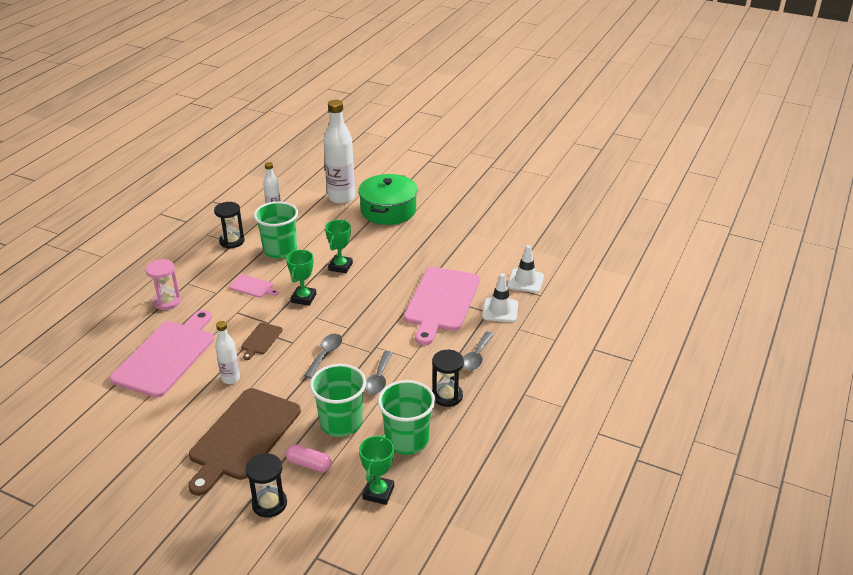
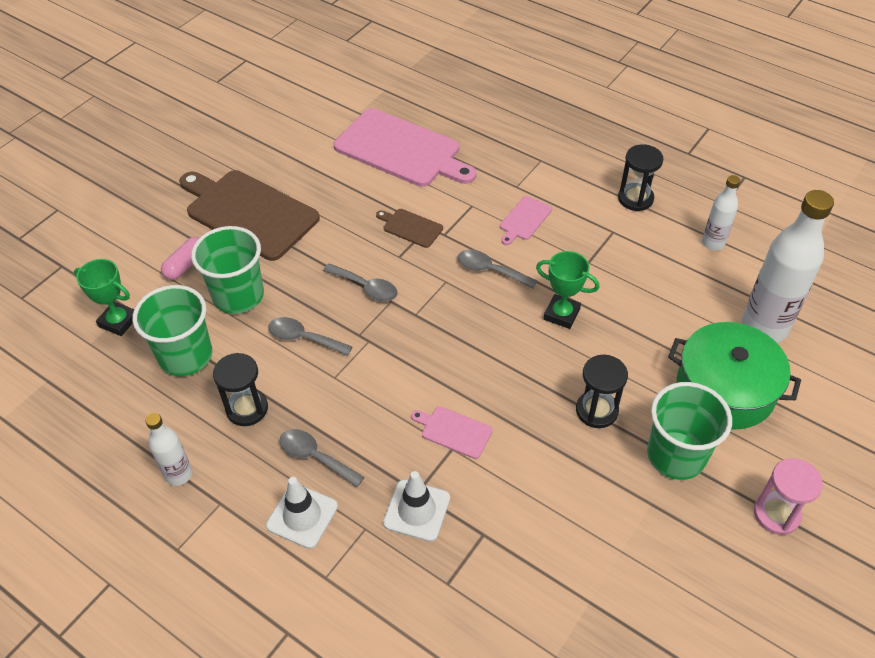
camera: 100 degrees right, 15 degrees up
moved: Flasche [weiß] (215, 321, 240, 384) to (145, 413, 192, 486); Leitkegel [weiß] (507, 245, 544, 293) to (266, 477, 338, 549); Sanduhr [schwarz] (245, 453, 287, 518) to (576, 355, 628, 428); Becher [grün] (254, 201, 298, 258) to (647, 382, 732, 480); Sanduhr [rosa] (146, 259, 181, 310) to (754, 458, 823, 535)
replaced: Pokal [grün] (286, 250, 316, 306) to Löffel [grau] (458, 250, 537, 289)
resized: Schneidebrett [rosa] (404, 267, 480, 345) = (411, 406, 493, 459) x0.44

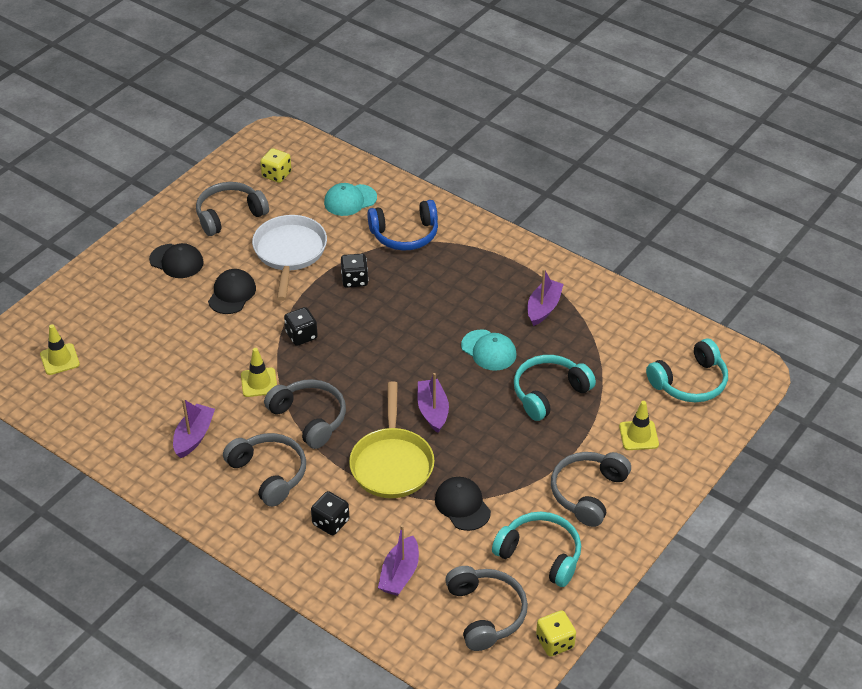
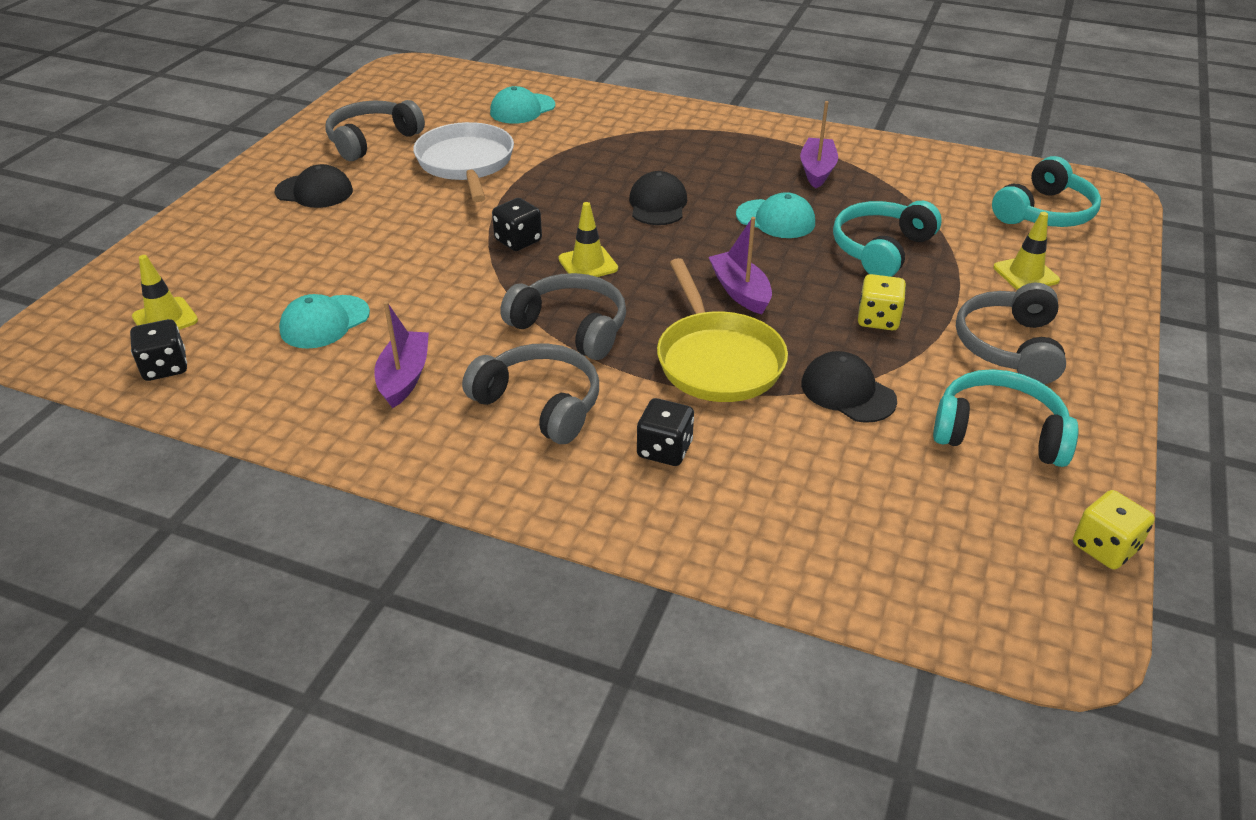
camera: 15 degrees left, 5 degrees down
removed: Kopfhörer [blau] (367, 200, 438, 251); Boot [lila] (378, 525, 419, 596); Kopfhörer [grau] (445, 566, 528, 651)
added: Kappe [türkis] (279, 294, 370, 349)
moved: Spielwürfel [schwarz] (341, 254, 368, 288) to (130, 319, 187, 381); Leitkegel [gelb] (241, 348, 277, 397) to (559, 202, 618, 277); Kappe [schwarz] (208, 269, 256, 314) to (629, 171, 687, 225); Spielwürfel [gelb] (260, 148, 292, 183) to (858, 274, 906, 330)

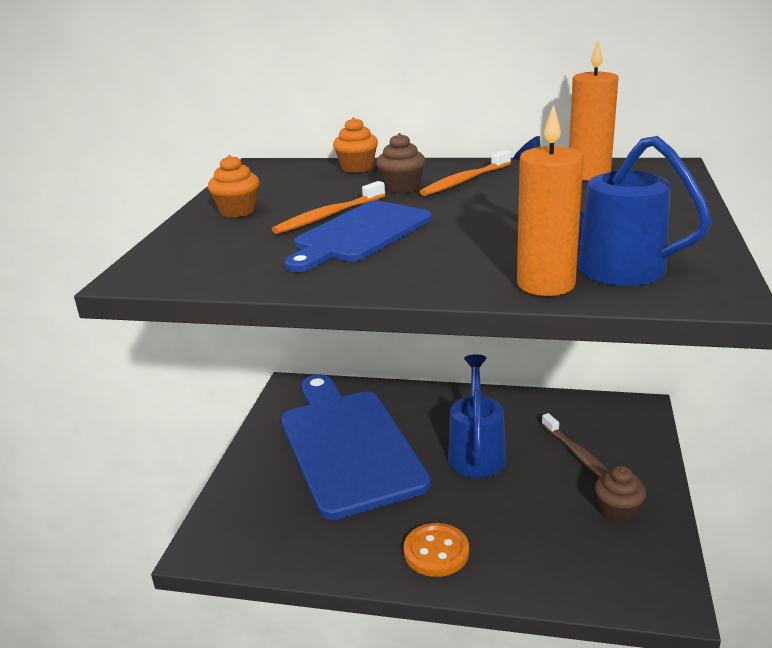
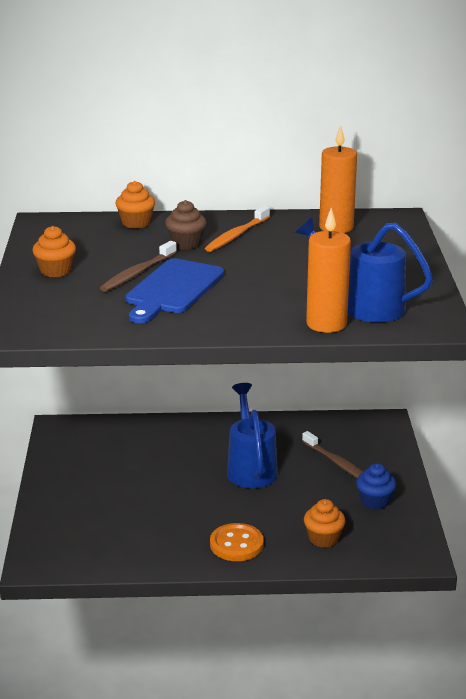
camera: 15 degrees left, 0 degrees up
removed: Schneidebrett [blau] (281, 374, 431, 520)
added: Muffin [orange] (304, 499, 346, 548)
recoloured: Zahnbürste [orange] (272, 181, 385, 234) to Zahnbürste [braun] (100, 241, 177, 292); Muffin [braun] (595, 466, 646, 523) to Muffin [blau] (356, 463, 396, 510)

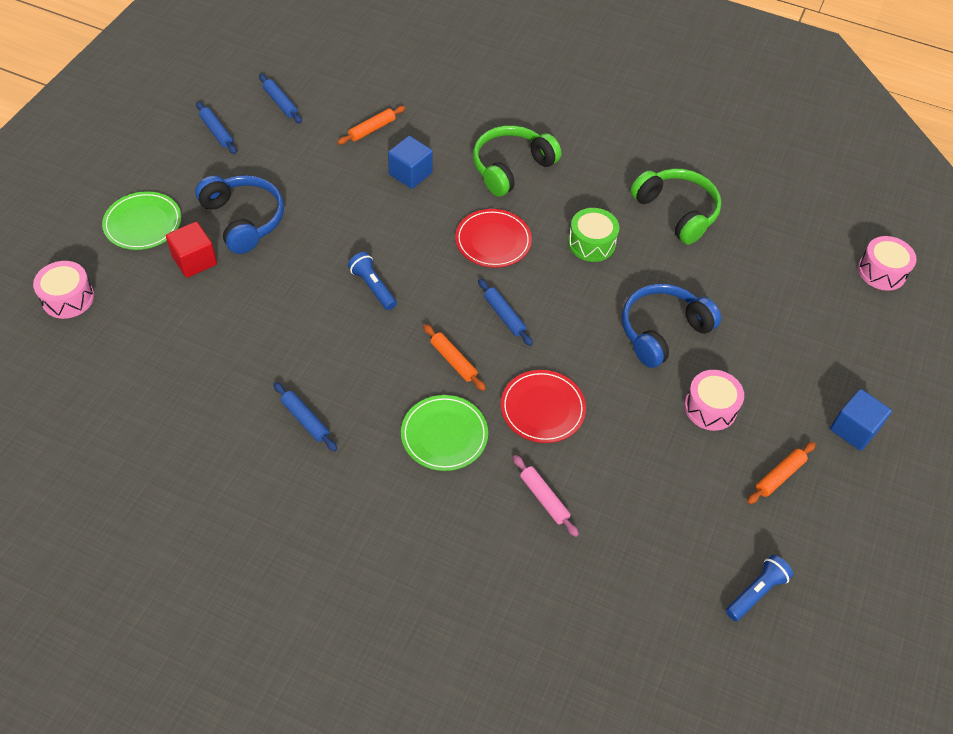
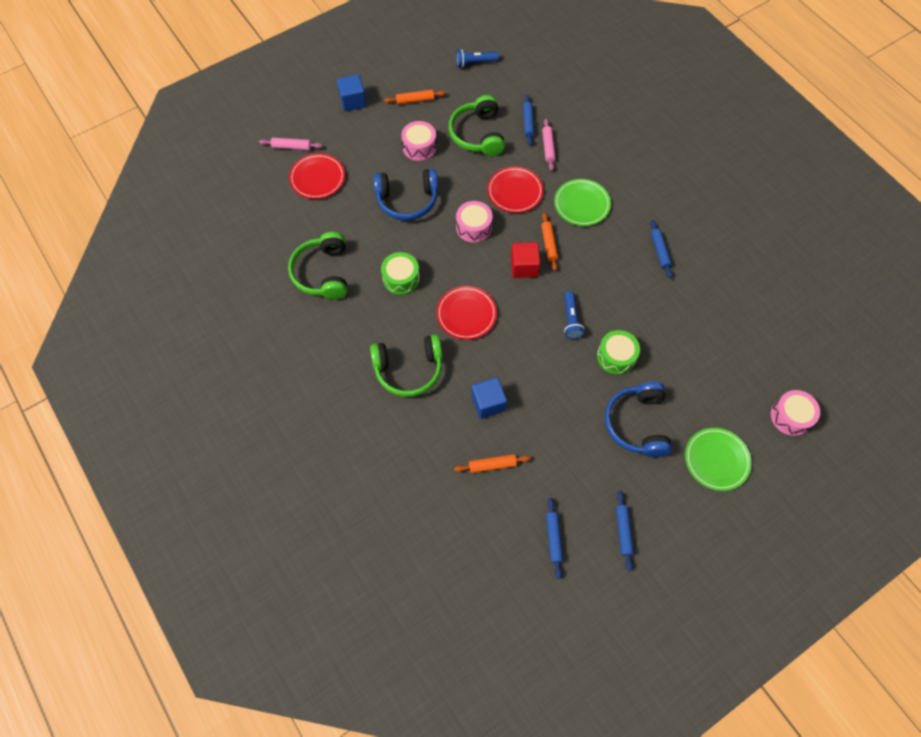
camera: 145 degrees left, 10 degrees up
added: Nudelholz [rosa] (259, 138, 323, 150); Teller [rot] (289, 153, 345, 199); Kopfhörer [grün] (449, 95, 505, 156); Trommel [grün] (597, 330, 640, 375)
moved: Trommel [rosa] (858, 236, 917, 291) to (456, 201, 493, 243); Kubus [rot] (166, 222, 217, 278) to (511, 242, 540, 278); Nudelholz [blau] (478, 279, 533, 346) to (523, 95, 534, 145)

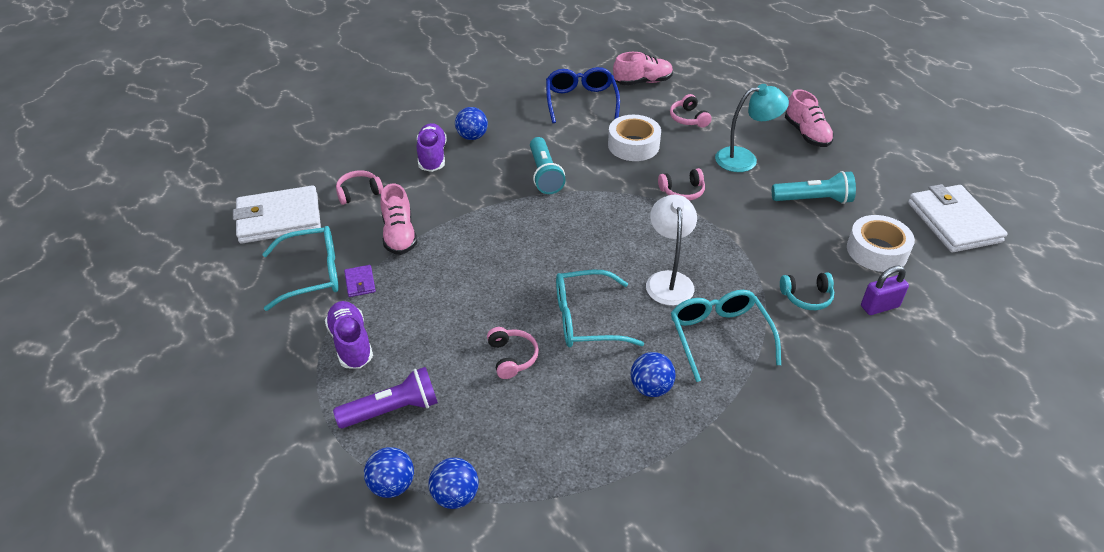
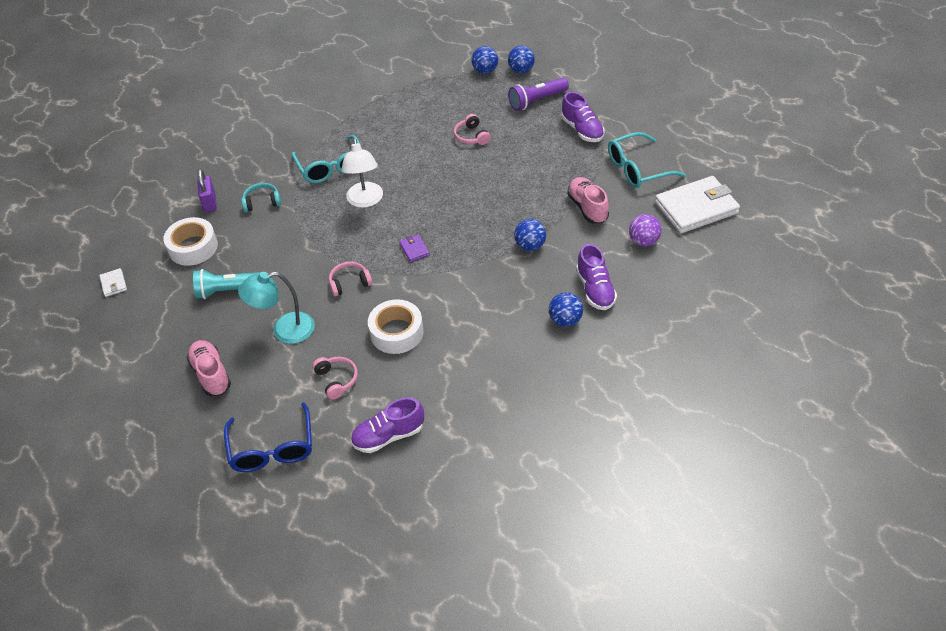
camera: 175 degrees right, 5 degrees up
removed: Taschenlampe [türkis] (530, 137, 566, 194); Brille [türkis] (556, 270, 644, 347)
moved: Brille [blau] (546, 67, 620, 123) to (224, 402, 312, 472); Geldbörse [lila] (344, 265, 376, 297) to (399, 234, 430, 262); Ball [blau] (631, 352, 676, 397) to (514, 219, 546, 251)
replaced: Kopfhörer [rosa] (336, 170, 383, 205) to Ball [lila] (629, 214, 662, 246)
recoloured: Schuh [rosa] (613, 52, 673, 86) to Schuh [lila] (351, 397, 424, 453)
turned: Vorhängeschloss [lila] (861, 266, 909, 315) = (197, 169, 217, 212) 75 degrees counterclockwise
resized: Geldbörse [weiß] (908, 184, 1008, 252) = (99, 268, 127, 297) x0.42

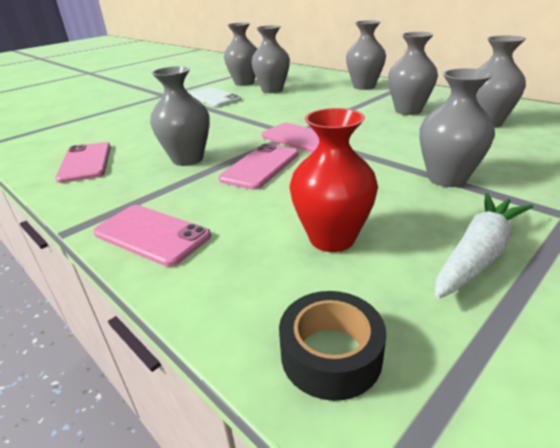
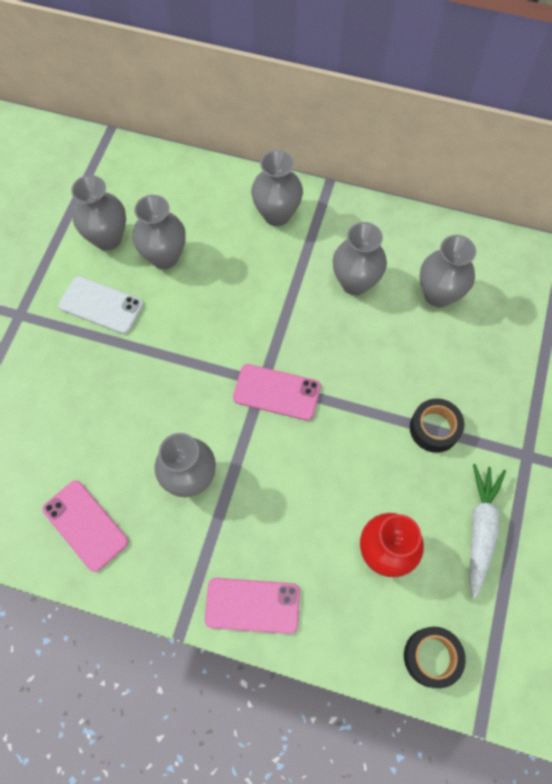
camera: 30 degrees left, 35 degrees up
removed: Handy [rosa] (218, 144, 298, 190)
replaced: Vase [grau] (419, 68, 495, 187) to Klebeband [schwarz] (410, 398, 464, 453)

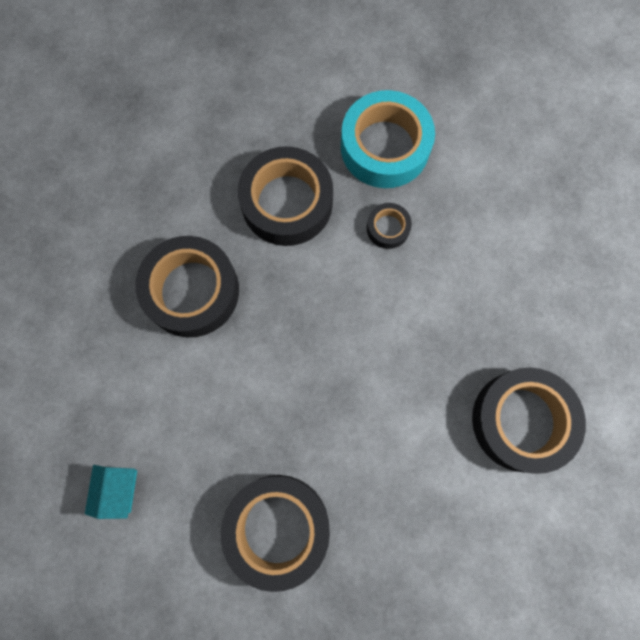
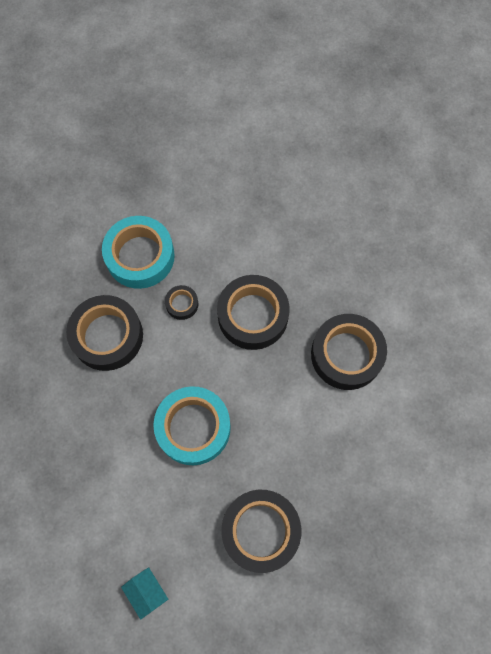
camera: 40 degrees left, 5 degrees down
added: Klebeband [türkis] (153, 386, 231, 465)
moved: Klebeband [schwarz] (135, 236, 239, 337) to (217, 275, 290, 350)

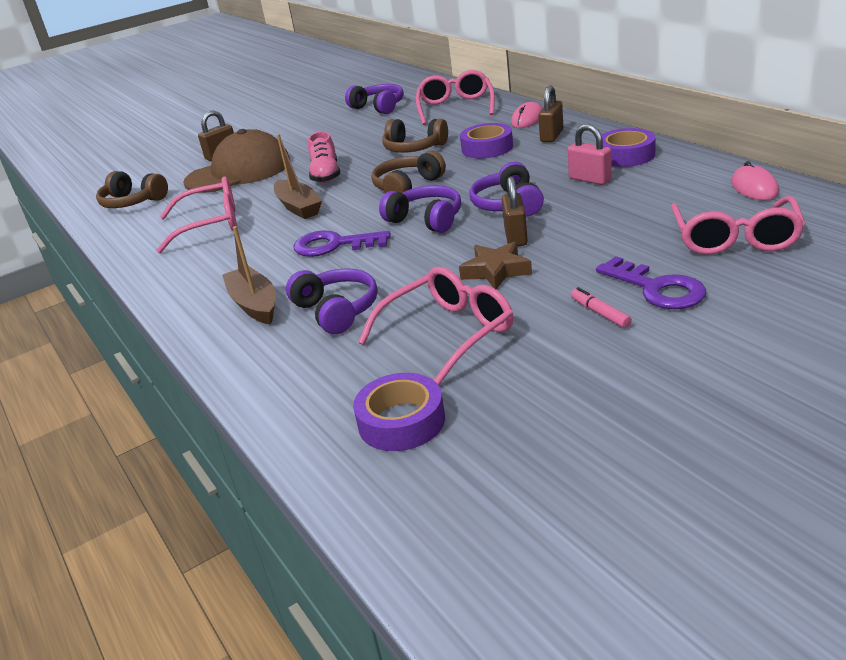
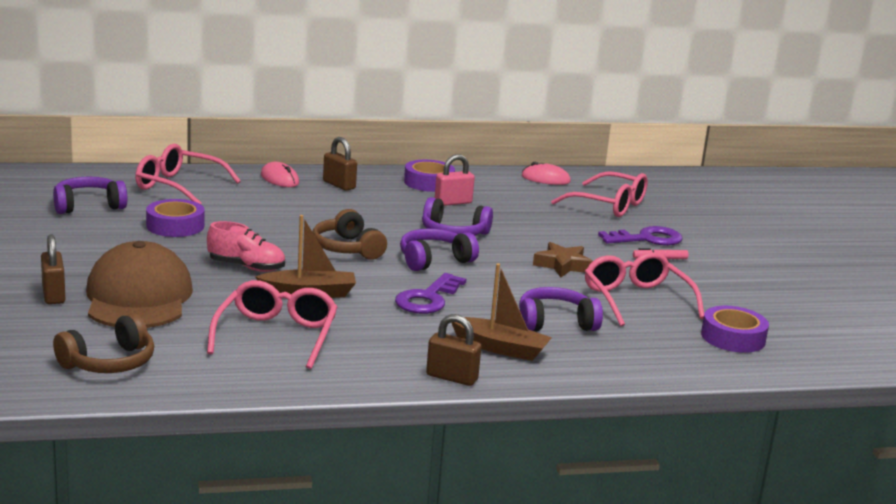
camera: 75 degrees left, 10 degrees down
removed: Kopfhörer [braun] (382, 119, 448, 153)
moved: Klebeband [lila] (460, 123, 513, 158) to (146, 199, 205, 237); Vorhängeschloss [braun] (502, 176, 528, 246) to (426, 314, 481, 386)
turned: Boot [braun] (222, 226, 276, 325) = (451, 263, 552, 361) 150 degrees counterclockwise

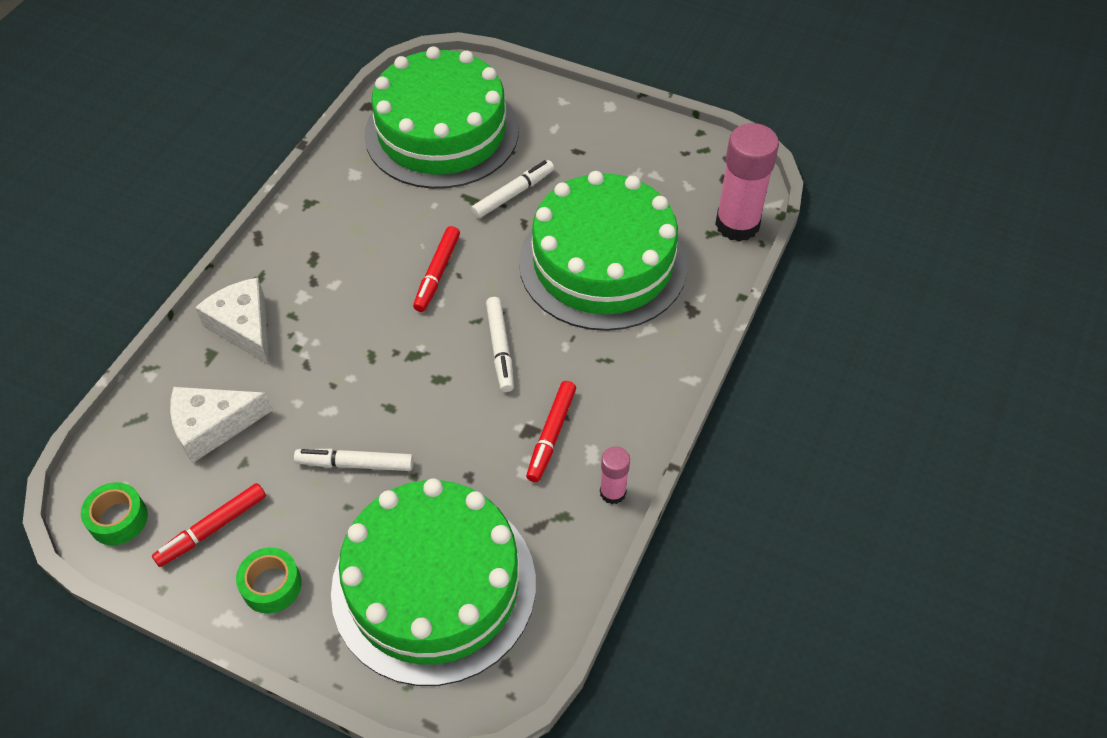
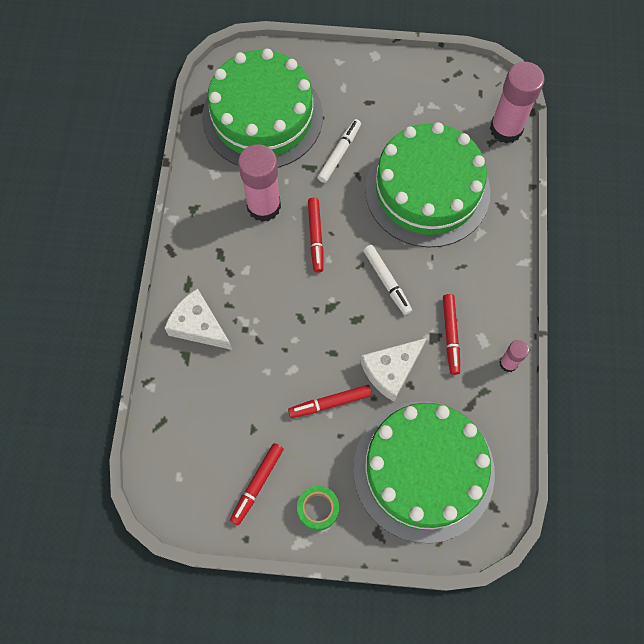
camera: 20 degrees left, 15 degrees up
removed: Klebeband [grün] (81, 482, 148, 545)
added: Klebestift [rosa] (238, 144, 281, 222)
moved: Käse [weiß] (170, 387, 272, 463) to (361, 338, 427, 402)
recoloured: Filzstift [weiß] (294, 449, 414, 471) to Filzstift [rot] (288, 385, 372, 418)

